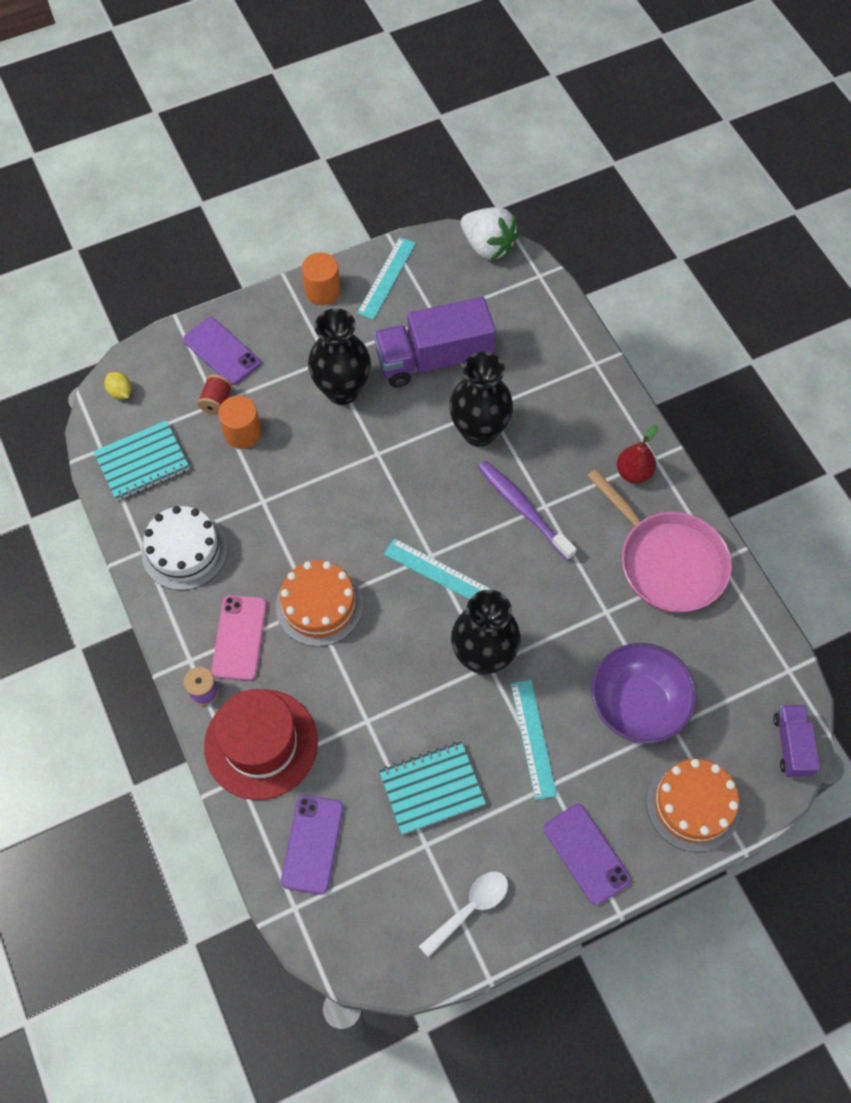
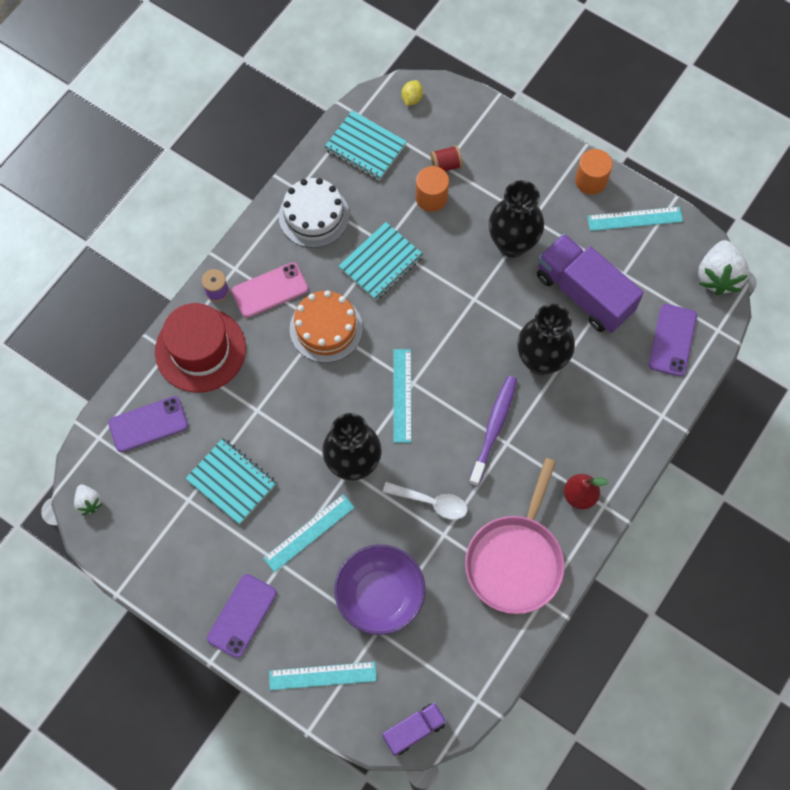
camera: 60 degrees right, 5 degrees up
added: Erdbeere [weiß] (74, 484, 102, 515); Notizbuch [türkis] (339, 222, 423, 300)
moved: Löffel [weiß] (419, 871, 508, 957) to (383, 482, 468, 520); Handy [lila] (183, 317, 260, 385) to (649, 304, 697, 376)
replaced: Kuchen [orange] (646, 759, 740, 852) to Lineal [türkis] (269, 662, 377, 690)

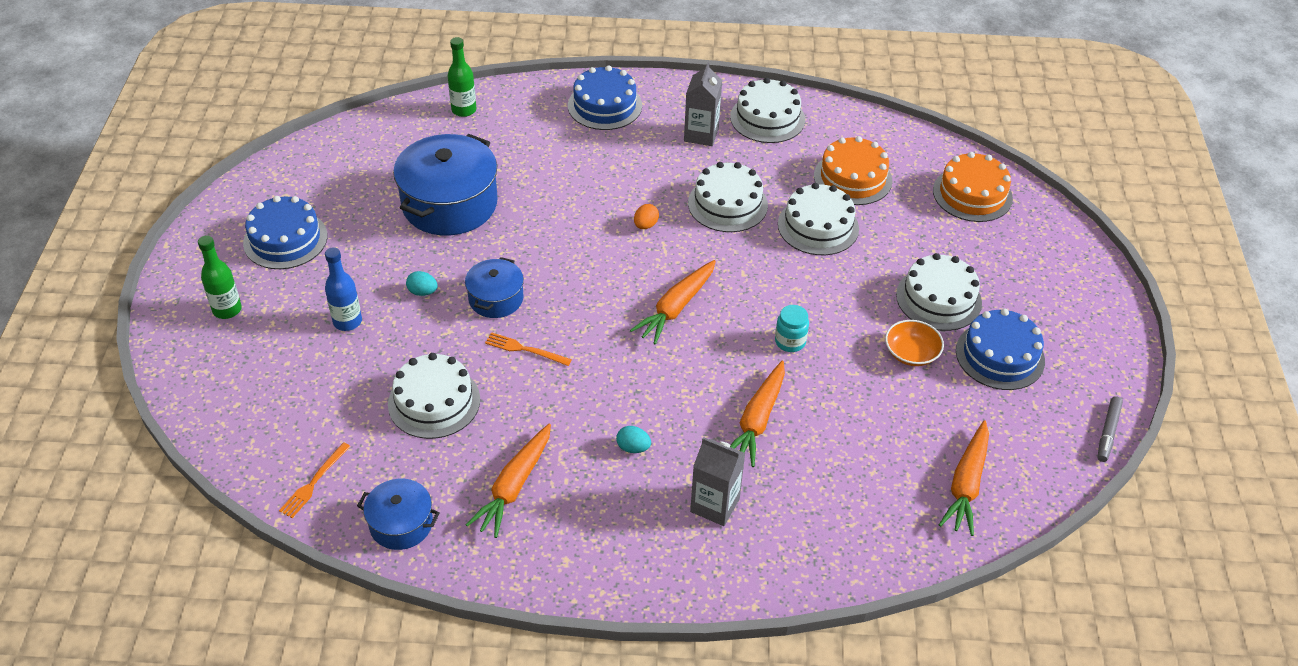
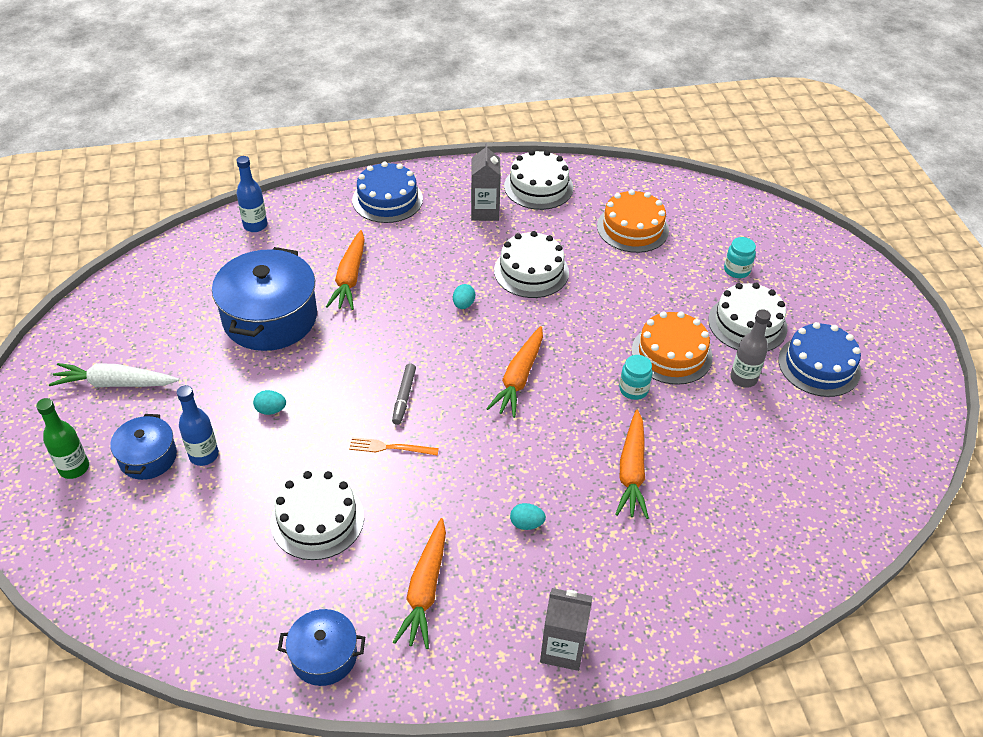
camera: 15 degrees left, 0 degrees up
removed: Gabel [orange] (279, 442, 351, 518); Kuchen [weiß] (778, 183, 859, 255)
added: Einmachglas [türkis] (724, 237, 756, 278)
moved: Kochtopf [blau] (465, 257, 524, 318) to (110, 414, 177, 480); Karotte [orange] (939, 420, 989, 536) to (326, 230, 365, 310); Filzstift [grau] (1097, 396, 1123, 462) to (392, 363, 416, 425); Getränkekarton [grau] (690, 437, 745, 526) to (540, 588, 593, 671); Kuchen [orange] (933, 152, 1013, 222) to (632, 312, 713, 385)
replaced: Kuchen [blau] (243, 196, 327, 269) to Karotte [weiß] (49, 363, 179, 387); Schüssel [orange] (885, 320, 944, 366) to Flasche [grau] (730, 309, 771, 388)
recoloured: Flasche [grün] (448, 37, 476, 117) to Flasche [blau] (237, 156, 267, 232); Ei [orange] (634, 204, 659, 229) to Ei [türkis] (453, 284, 475, 309)

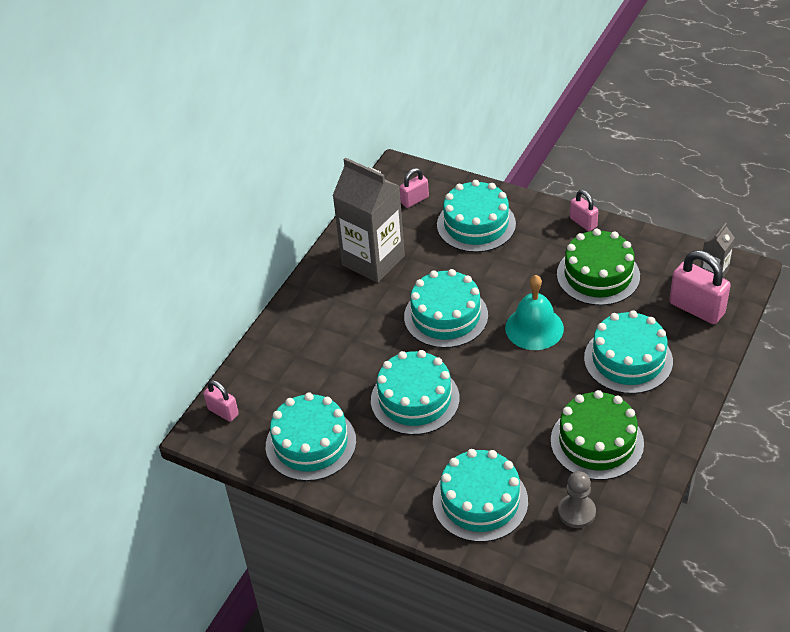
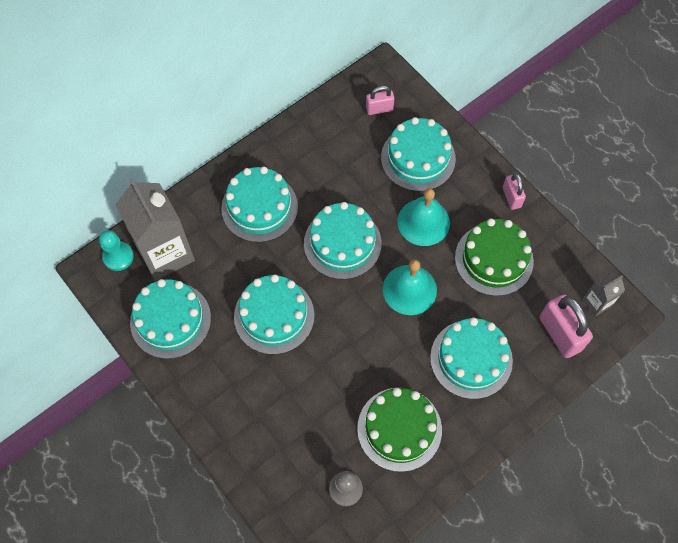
camera: 20 degrees right, 20 degrees up
added: Glocke [türkis] (397, 188, 450, 246)
moved: Getränkekarton [grau] (333, 157, 405, 283) to (115, 178, 195, 281); Kuchen [türkis] (433, 449, 528, 542) to (221, 167, 298, 242)
replaced: Vorhängeschloss [rosa] (203, 380, 239, 422) to Bauer [türkis] (99, 230, 134, 271)

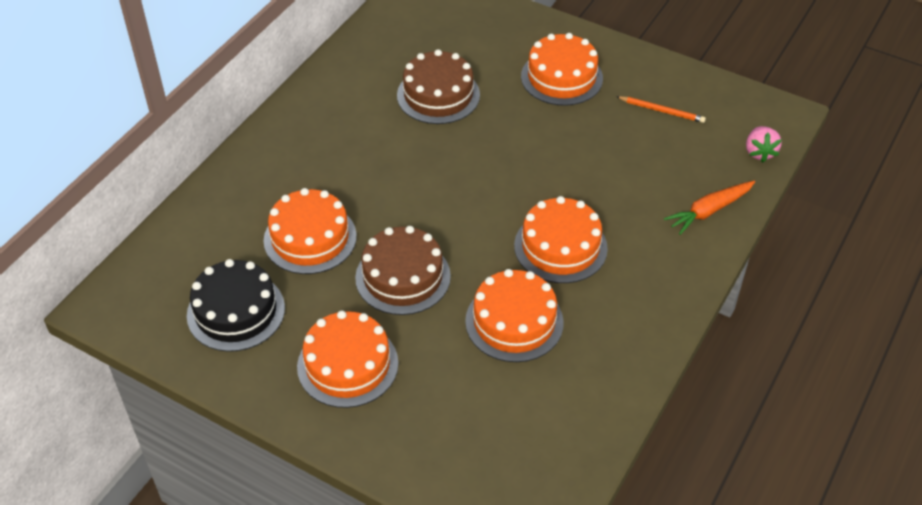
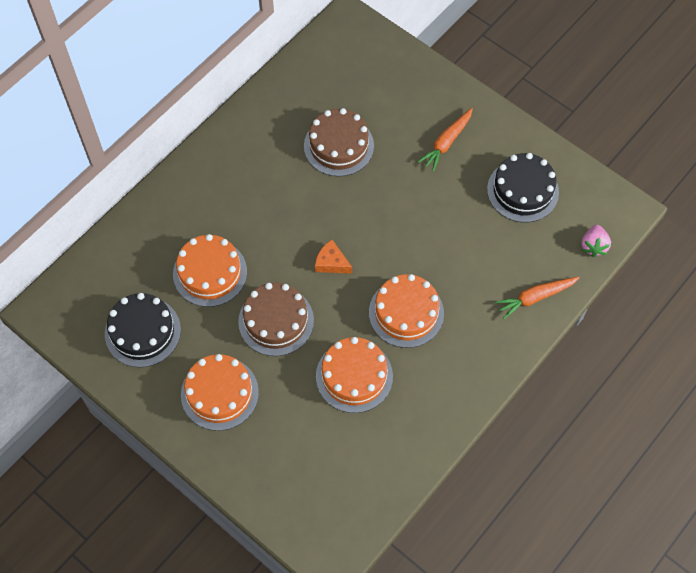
camera: 10 degrees right, 15 degrees up
added: Käse [orange] (315, 240, 352, 274)
replaced: Kuchen [orange] (521, 33, 603, 106) to Karotte [orange] (418, 108, 473, 172); Bleistift [orange] (616, 96, 706, 123) to Kuchen [schwarz] (487, 153, 559, 222)

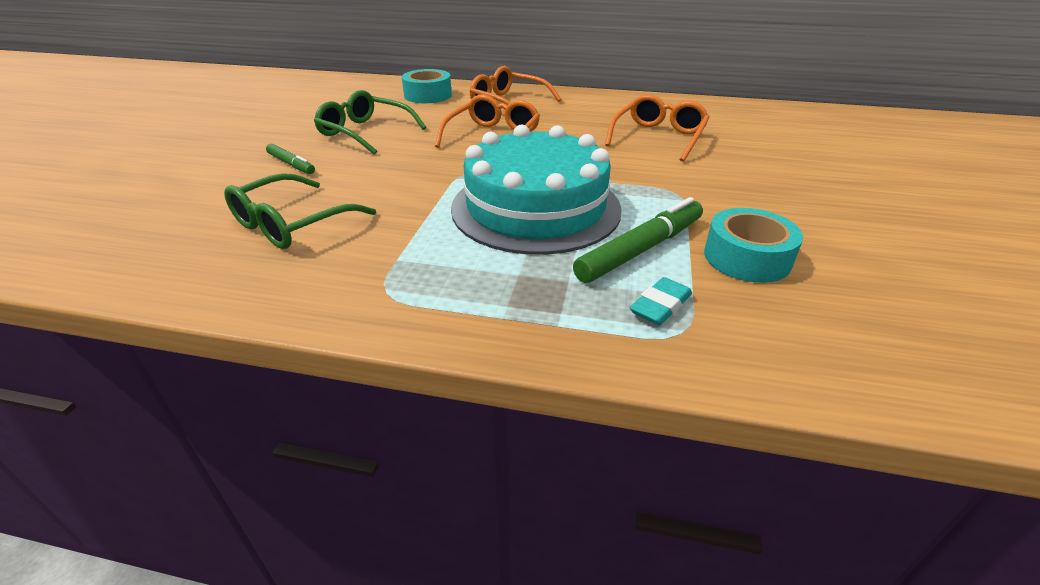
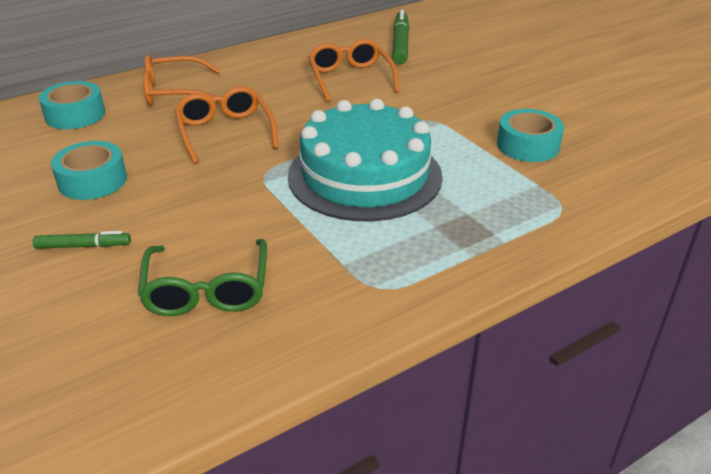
camera: 45 degrees left, 0 degrees up
removed: Radiergummi [türkis] (630, 277, 692, 325)
moved: Filzstift [grün] (573, 197, 703, 283) to (392, 10, 410, 64)
replaced: Brille [grün] (314, 90, 426, 154) to Klebeband [türkis] (51, 141, 127, 200)

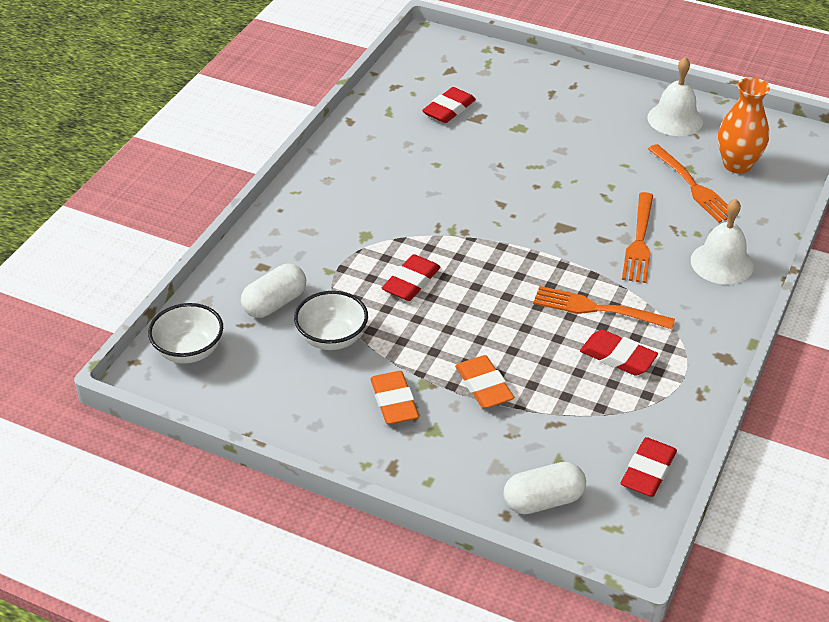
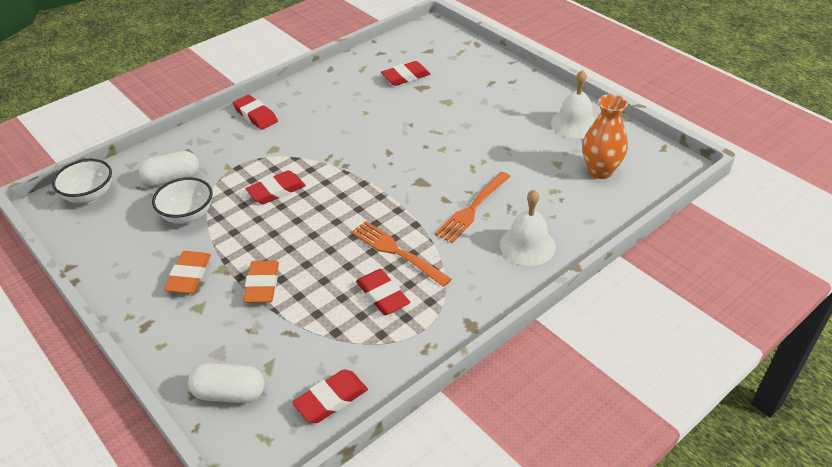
camera: 25 degrees right, 0 degrees up
removed: Gabel [orange] (648, 144, 738, 223)
added: Radiergummi [rot] (233, 95, 278, 130)

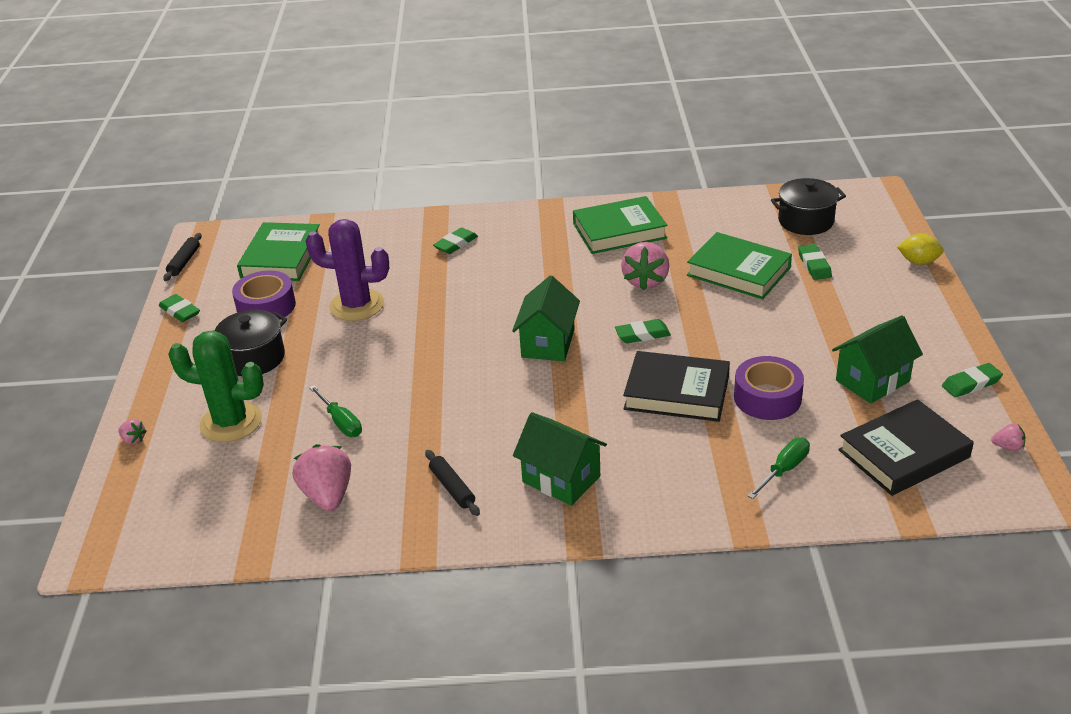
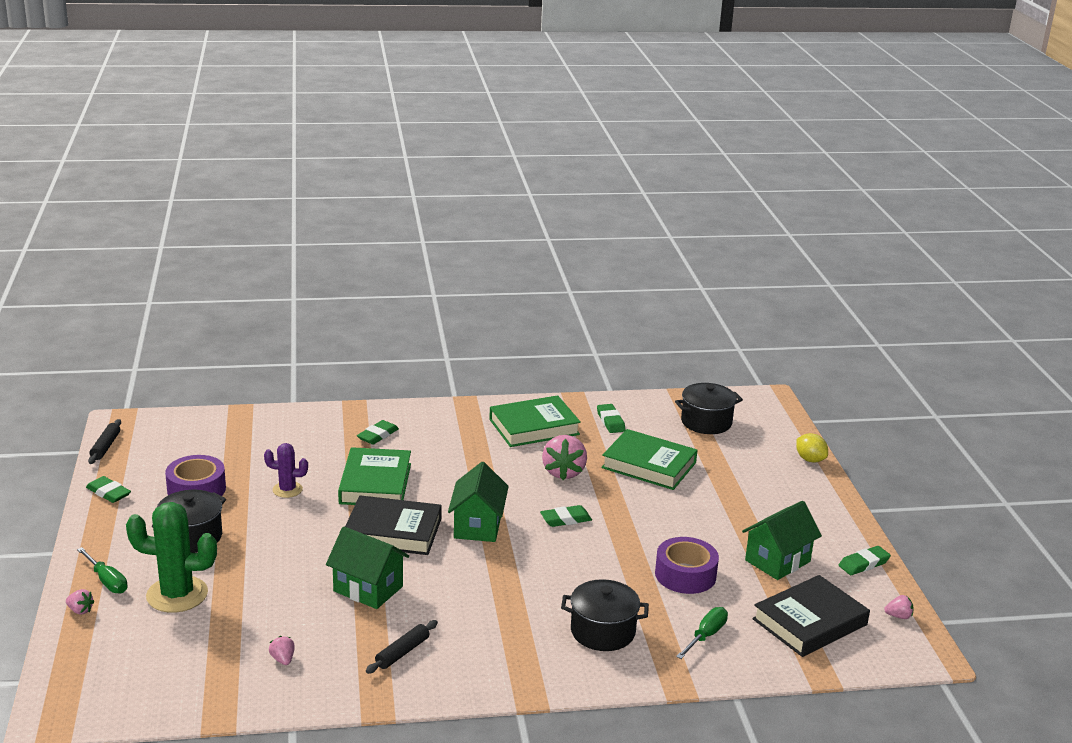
camera: 10 degrees left, 10 degrees down
added: Kochtopf [schwarz] (561, 579, 649, 651)
moved: Schraubenzieher [grün] (309, 385, 362, 437) to (77, 547, 128, 594); Haus [grün] (513, 412, 607, 506) to (326, 526, 409, 609); Buch [grün] (237, 222, 322, 281) to (338, 447, 411, 505); Buch [schwarz] (623, 351, 730, 422) to (345, 495, 442, 555); Radiergummi [grün] (798, 244, 832, 280) to (597, 404, 626, 433)
turned: Nudelholz [schwarz] (425, 450, 480, 516) = (366, 620, 438, 674) 75 degrees clockwise; Zitrone [gelb] (897, 234, 944, 265) = (796, 433, 828, 463) 45 degrees clockwise
resized: Kaktus [lila] (306, 219, 389, 321) = (264, 443, 308, 498) x0.56; Erdbeere [rosa] (293, 444, 351, 511) = (269, 636, 295, 665) x0.47

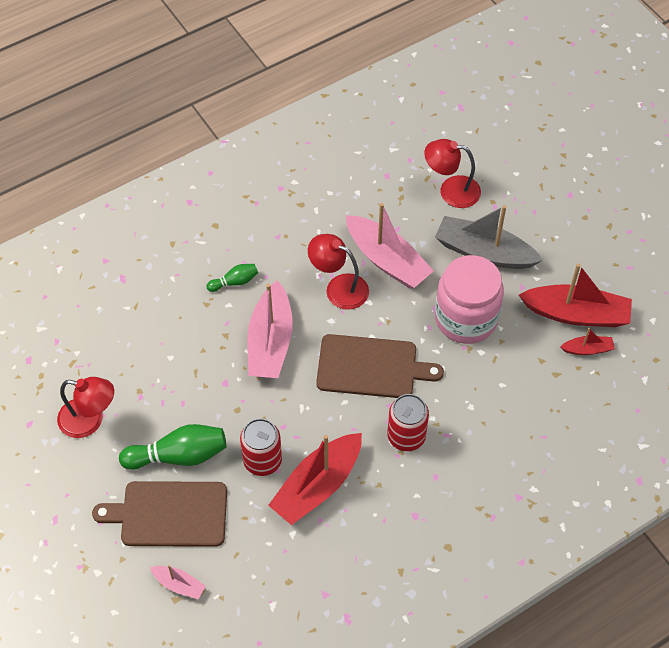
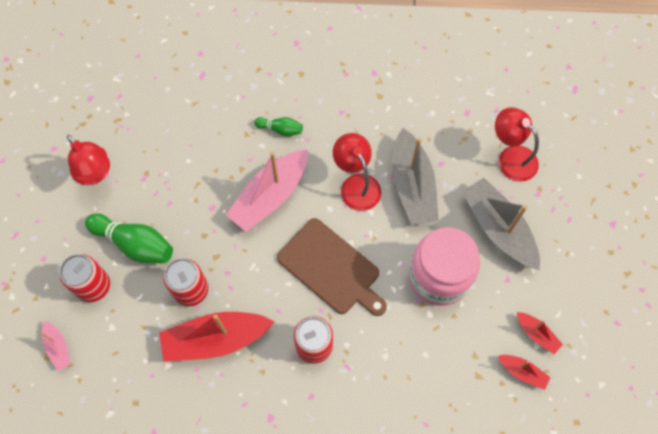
camera: 35 degrees right, 10 degrees up
replaced: Schneidebrett [braun] (92, 481, 227, 547) to Dose [rot] (60, 254, 110, 302)
recoloured: Boot [rosa] (346, 203, 434, 288) to Boot [grau] (392, 128, 439, 225)
resized: Boot [rot] (519, 263, 632, 327) = (517, 312, 563, 354) x0.48

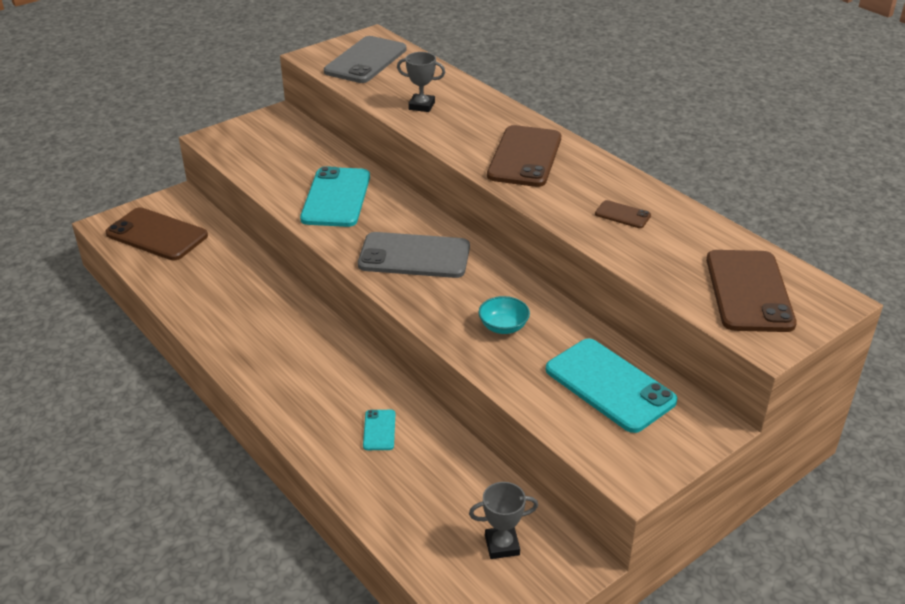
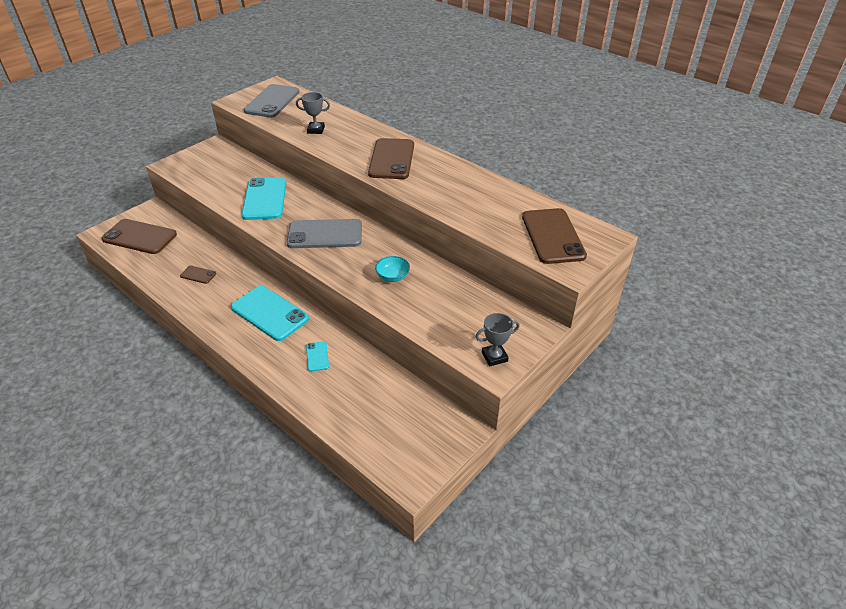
camera: 10 degrees left, 5 degrees up
moved: Handy [braun] (595, 200, 651, 228) to (180, 266, 216, 284); Handy [türkis] (546, 339, 677, 433) to (231, 286, 309, 341); Pokal [grau] (469, 482, 538, 559) to (475, 313, 520, 366)

